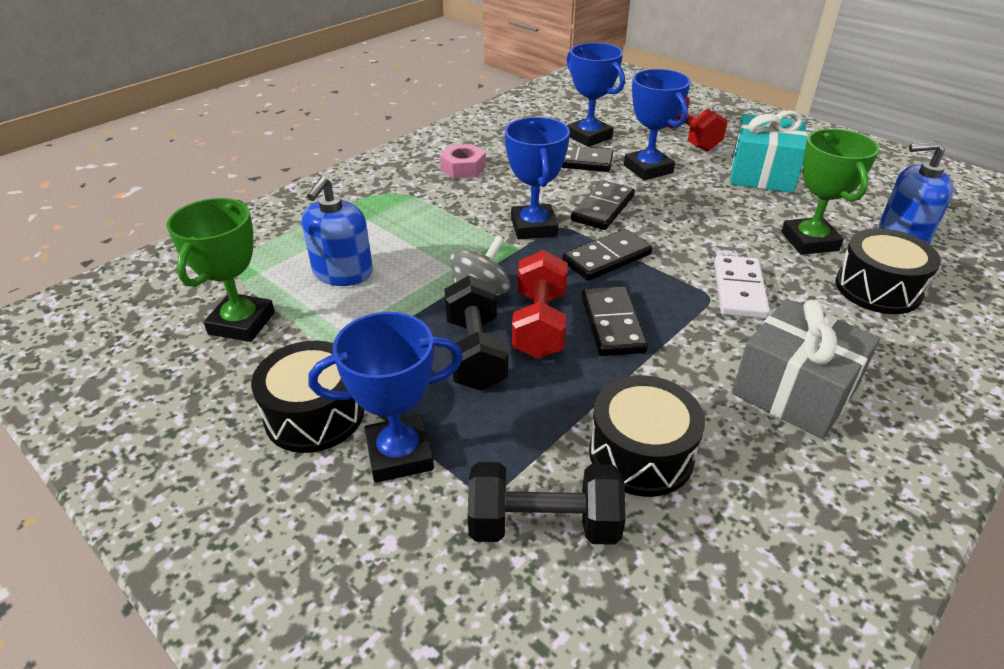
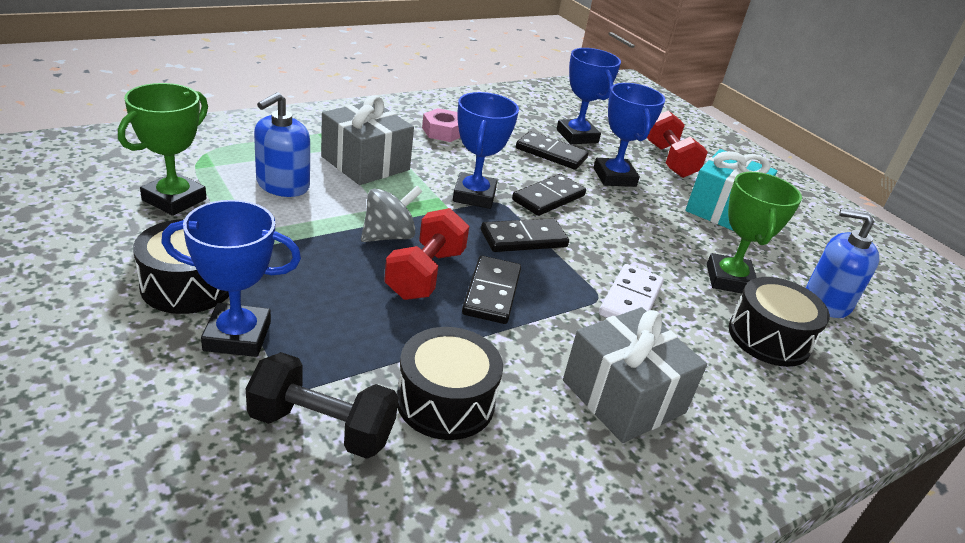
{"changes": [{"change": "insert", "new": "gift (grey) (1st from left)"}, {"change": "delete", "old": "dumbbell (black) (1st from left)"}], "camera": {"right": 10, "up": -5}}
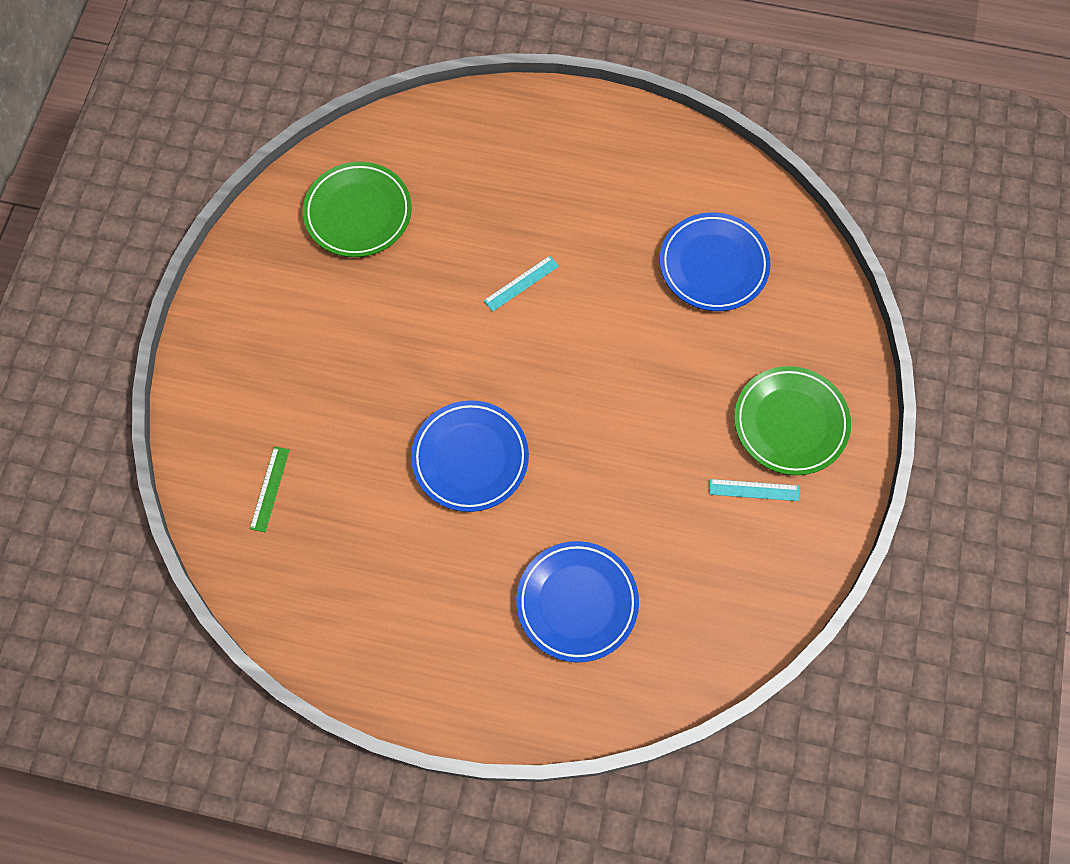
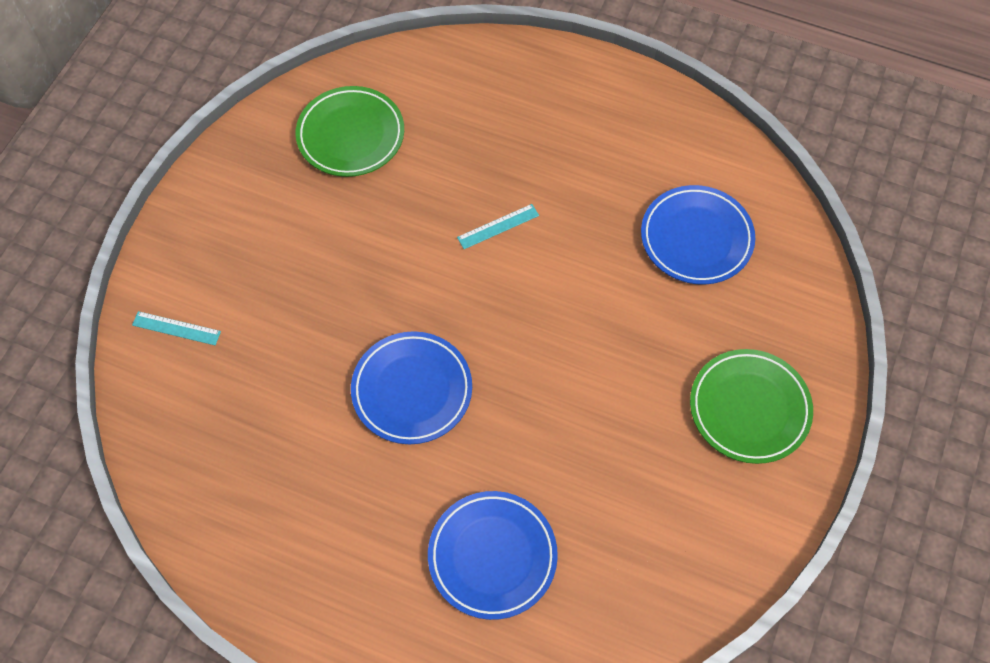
{"changes": [{"change": "move", "old": "ruler (turquoise) (2nd from left in the first image)", "new": "ruler (turquoise) (1st from left)"}, {"change": "delete", "old": "ruler (green)"}], "camera": {"right": 10, "up": -5}}
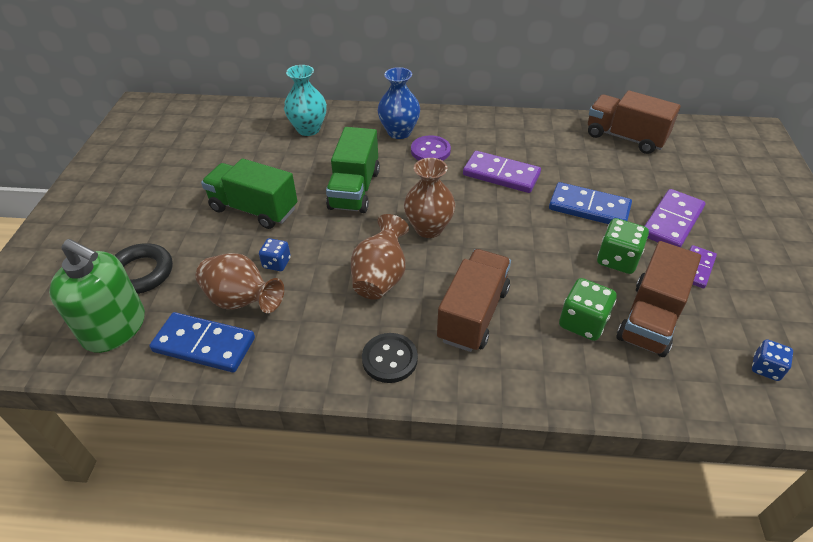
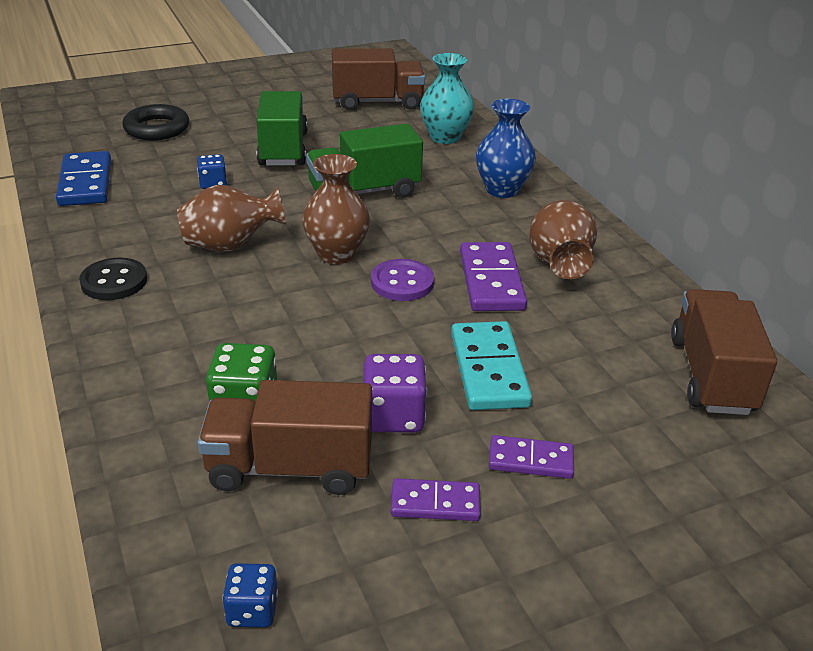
{"changes": [{"change": "move", "old": "truck (brown) (1st from left in the first image)", "new": "truck (brown) (2nd from left)"}, {"change": "recolor", "old": "dice (green) (2nd from left)", "new": "dice (purple)"}, {"change": "move", "old": "button (purple)"}, {"change": "recolor", "old": "domino (blue) (2nd from left)", "new": "domino (turquoise)"}, {"change": "resize", "old": "domino (purple) (2nd from left in the first image)", "factor": 0.61}, {"change": "move", "old": "vase (brown) (1st from left in the first image)", "new": "vase (brown) (3rd from left)"}, {"change": "delete", "old": "soap dispenser (green)"}], "camera": {"right": 60, "up": -10}}
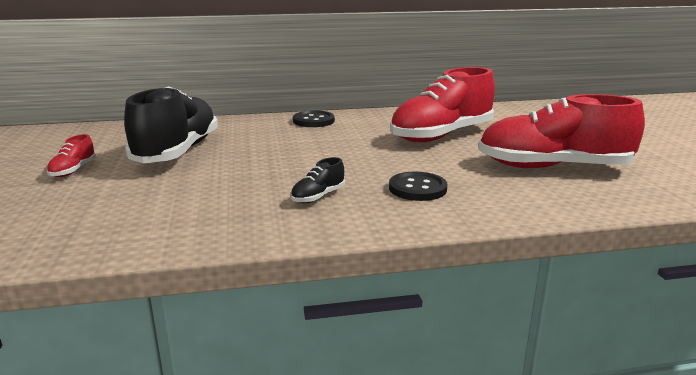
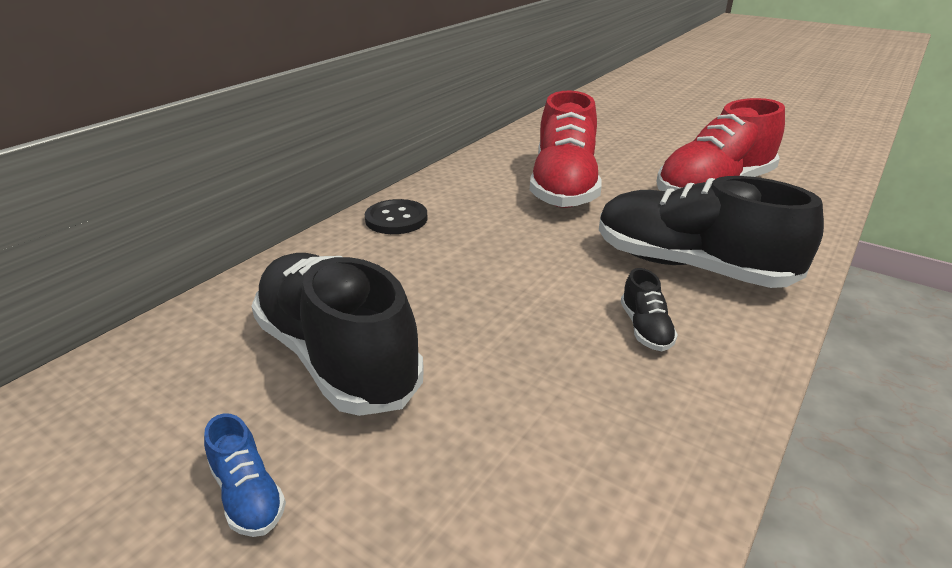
{"changes": [{"change": "recolor", "old": "shoe (red) (1st from left)", "new": "shoe (blue)"}, {"change": "replace", "old": "button (black) (2nd from left)", "new": "shoe (black) (3rd from left)"}], "camera": {"right": -45, "up": 10}}
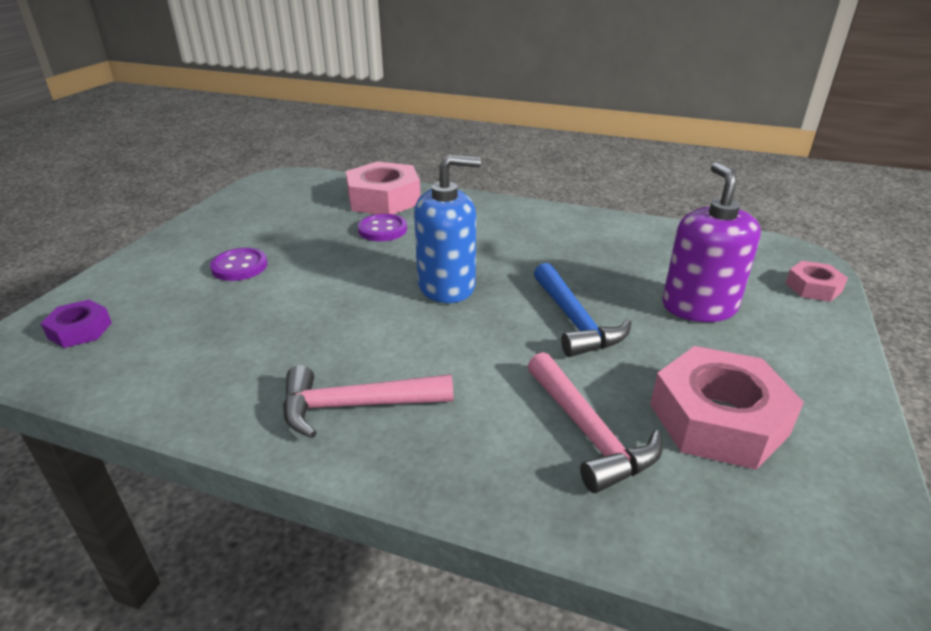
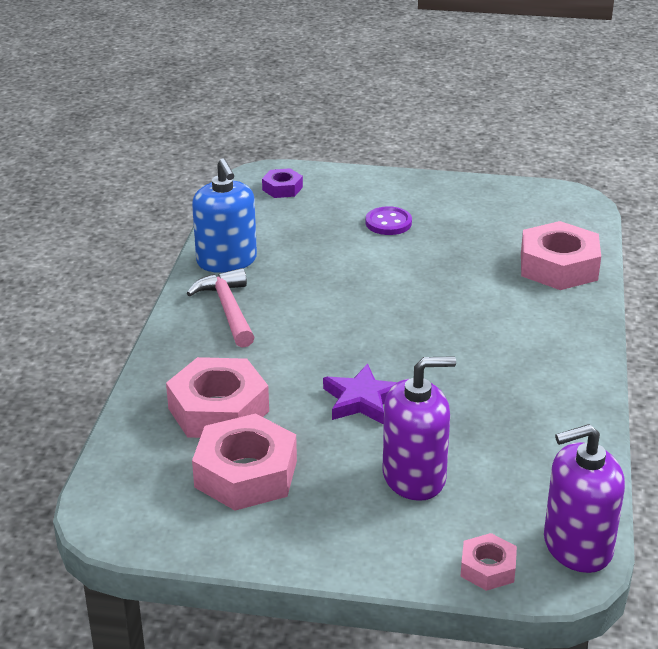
{"changes": [{"change": "replace", "old": "hammer (pink) (2nd from left)", "new": "nut (pink) (1st from left)"}, {"change": "move", "old": "soap dispenser (blue)"}, {"change": "replace", "old": "hammer (blue)", "new": "star (purple)"}, {"change": "insert", "new": "soap dispenser (purple) (2nd from left)"}, {"change": "delete", "old": "button (purple) (2nd from left)"}], "camera": {"right": 80, "up": 0}}
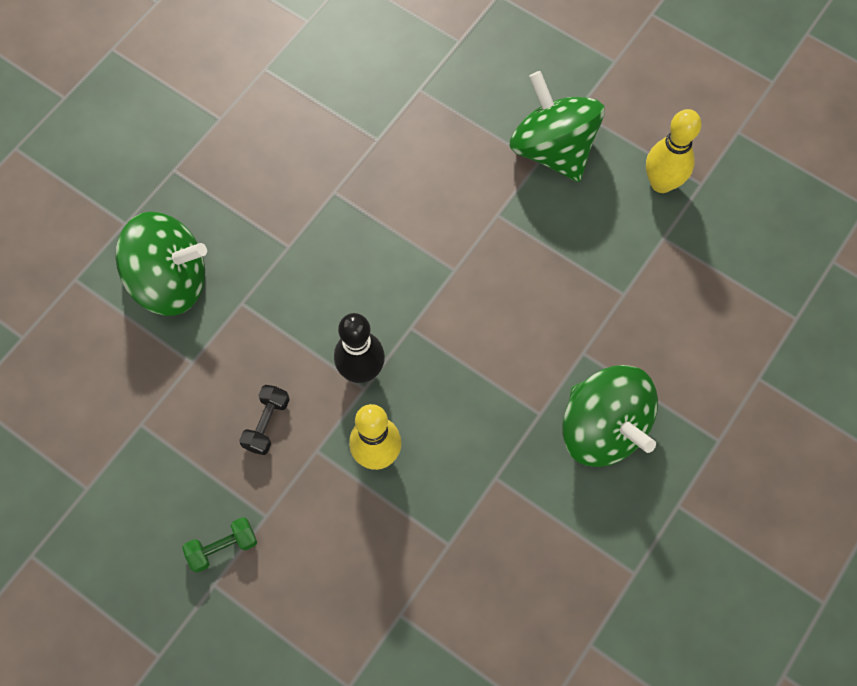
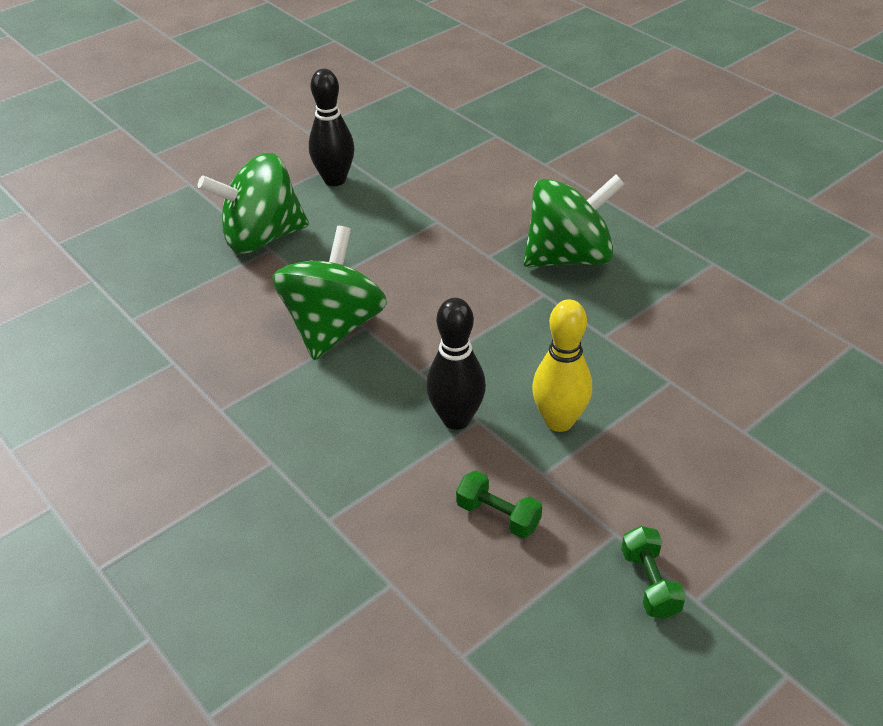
{"changes": [{"change": "move", "old": "spinning top (green) (1st from left in the first image)", "new": "spinning top (green) (2nd from left)"}, {"change": "recolor", "old": "bowling pin (yellow) (2nd from left)", "new": "bowling pin (black) (1st from left)"}, {"change": "recolor", "old": "dumbbell (black)", "new": "dumbbell (green) (1st from left)"}], "camera": {"right": -75, "up": -25}}
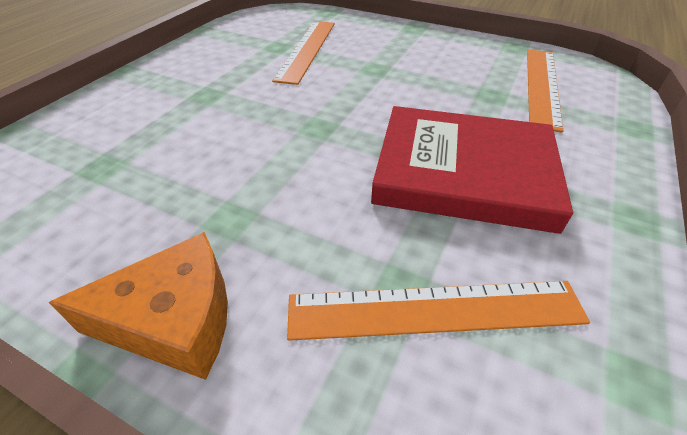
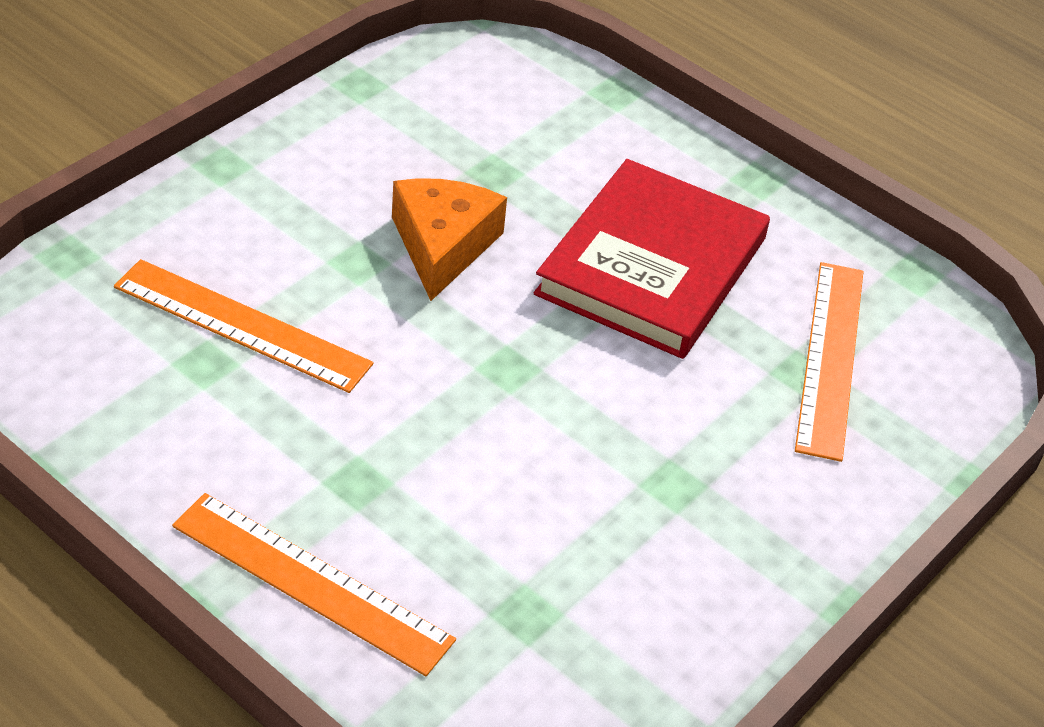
{"changes": [{"change": "move", "old": "ruler (orange) (3rd from left in the first image)", "new": "ruler (orange) (2nd from left)"}, {"change": "move", "old": "cheese (orange)"}], "camera": {"right": -80, "up": 0}}
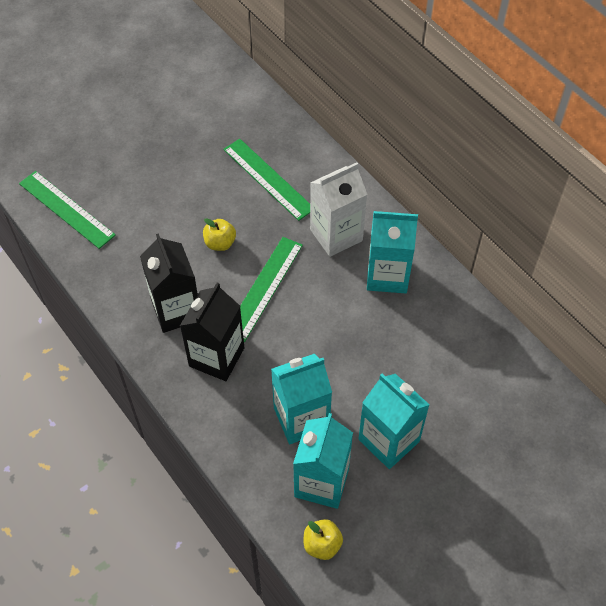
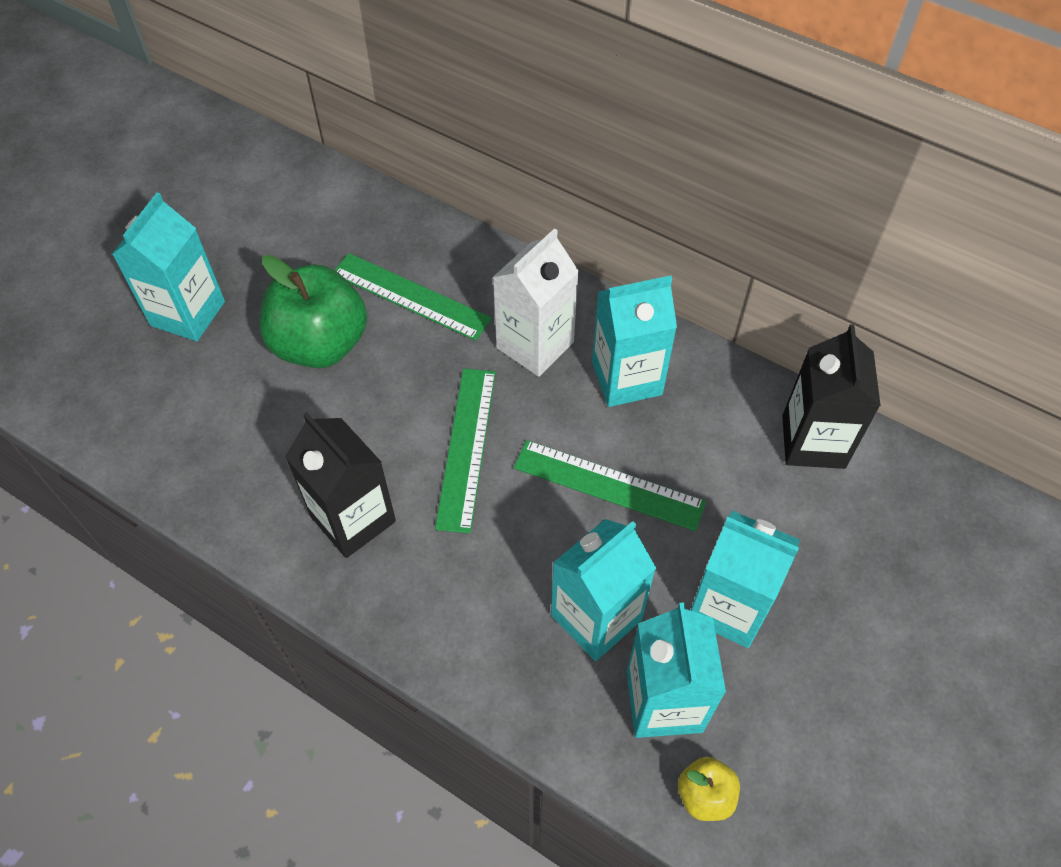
{"changes": [{"change": "insert", "new": "carton (turquoise) (1st from left)"}, {"change": "insert", "new": "apple (green)"}, {"change": "move", "old": "ruler (green) (1st from left in the first image)", "new": "ruler (green) (3rd from left)"}, {"change": "move", "old": "carton (black) (2nd from left)"}, {"change": "delete", "old": "apple (yellow) (1st from left)"}], "camera": {"right": -20, "up": 0}}
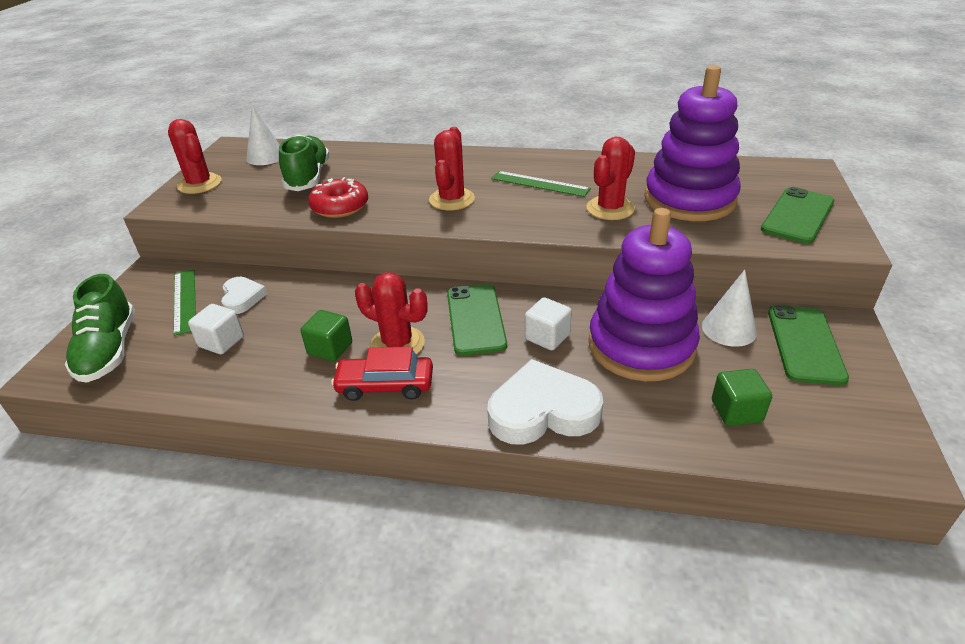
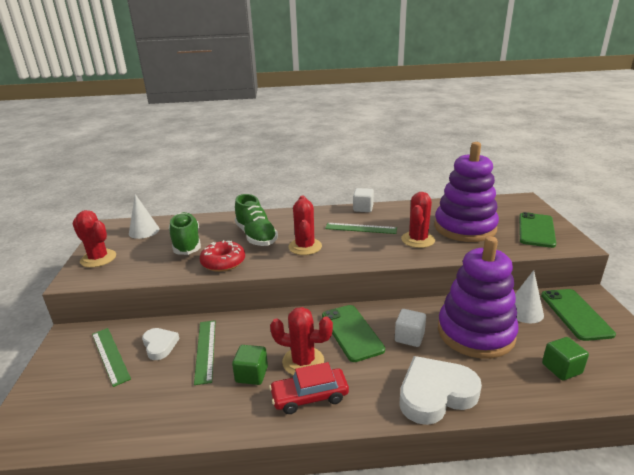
{"changes": [{"change": "insert", "new": "ruler (green) (2nd from left)"}, {"change": "move", "old": "shoe (green) (1st from left in the first image)", "new": "shoe (green) (2nd from left)"}, {"change": "move", "old": "cube (white) (1st from left)"}], "camera": {"right": -15, "up": -10}}
